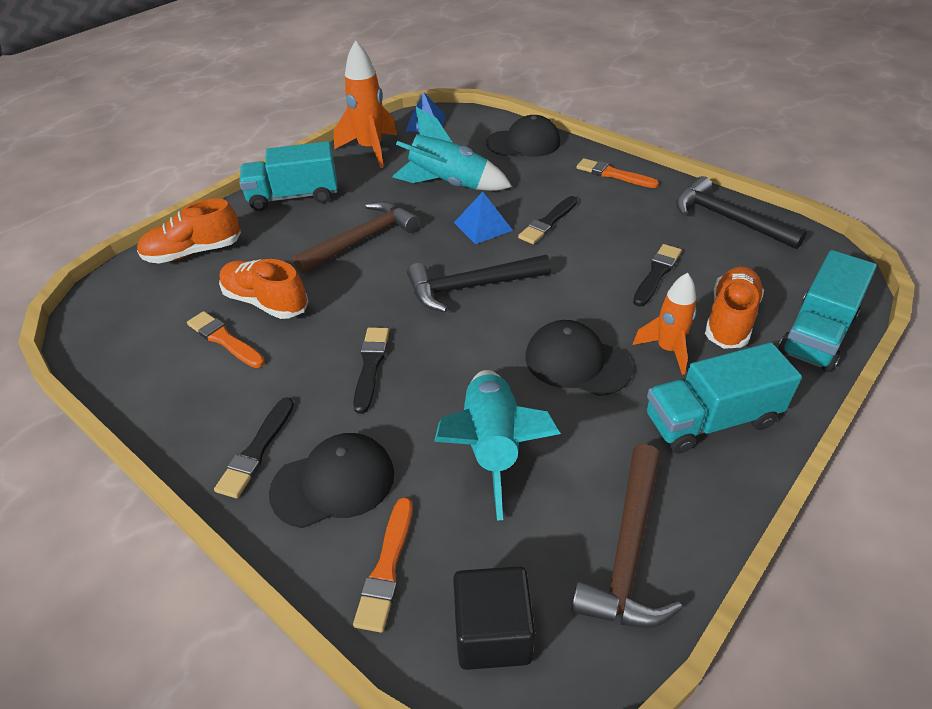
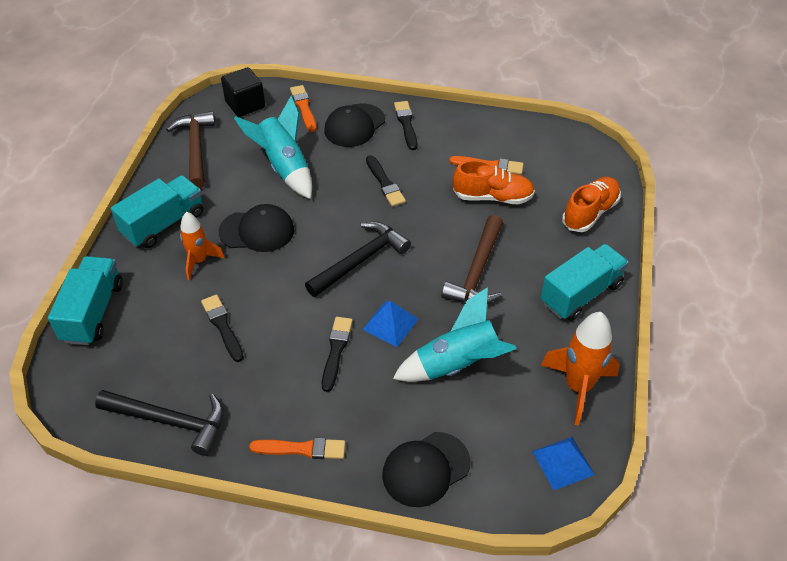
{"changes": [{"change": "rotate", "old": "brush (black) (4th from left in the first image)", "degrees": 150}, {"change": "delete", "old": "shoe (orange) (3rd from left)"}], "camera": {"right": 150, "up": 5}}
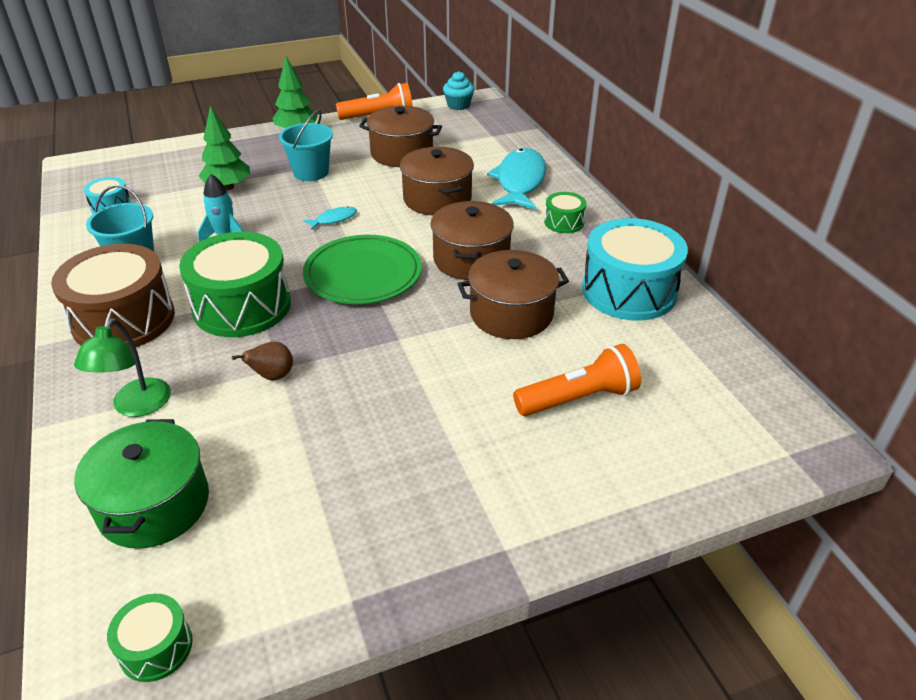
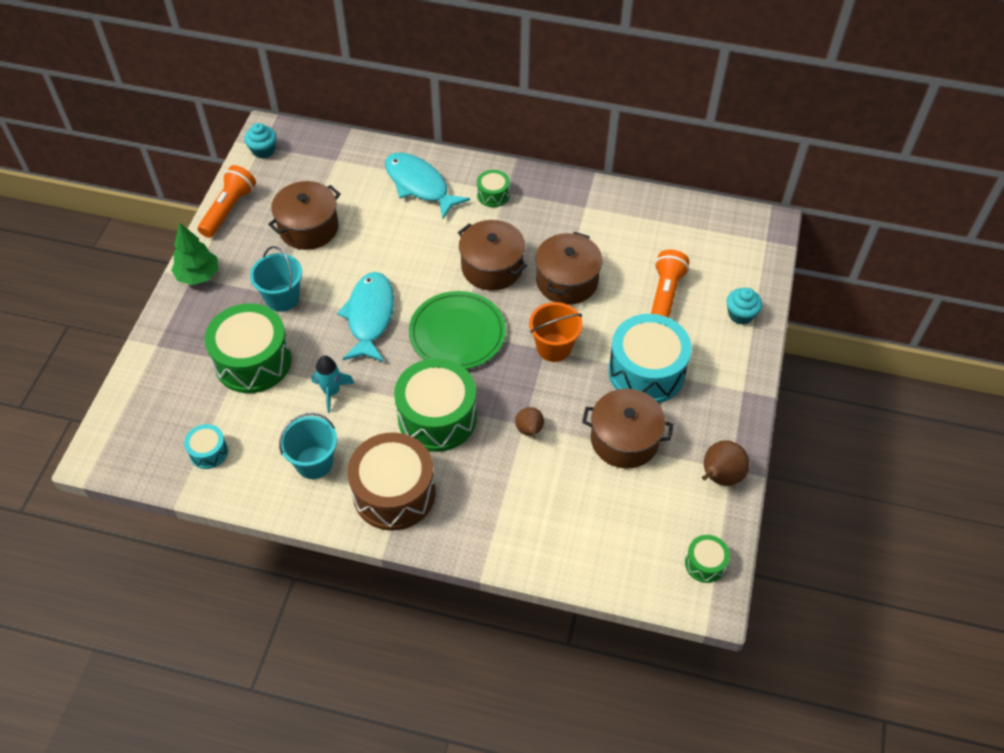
{"changes": [{"change": "replace", "old": "tree (green) (1st from left)", "new": "drum (green) (1st from left)"}, {"change": "resize", "old": "fish (turquoise) (1st from left)", "factor": 2.25}, {"change": "insert", "new": "bucket (orange)"}, {"change": "move", "old": "pot (brown) (2nd from left in the first image)", "new": "pot (brown) (4th from left)"}, {"change": "move", "old": "drum (turquoise) (2nd from left)"}, {"change": "insert", "new": "pear (brown) (2nd from left)"}, {"change": "insert", "new": "cupcake (turquoise) (2nd from left)"}, {"change": "delete", "old": "lamp (green)"}, {"change": "delete", "old": "pot (green)"}], "camera": {"right": -55, "up": 15}}
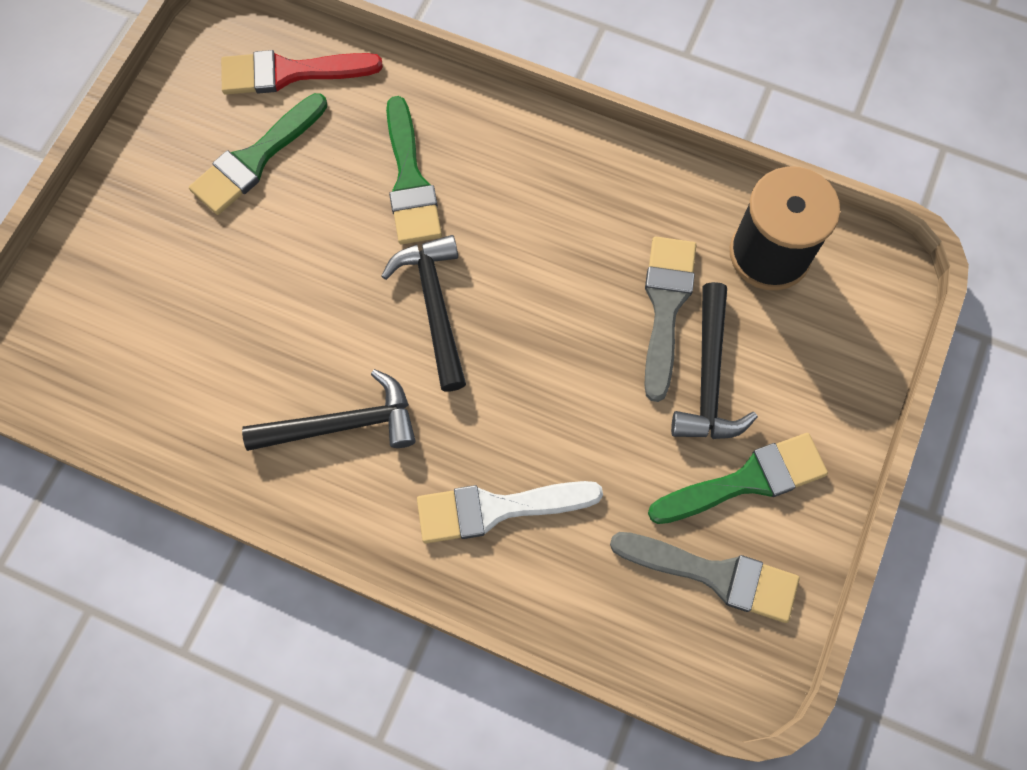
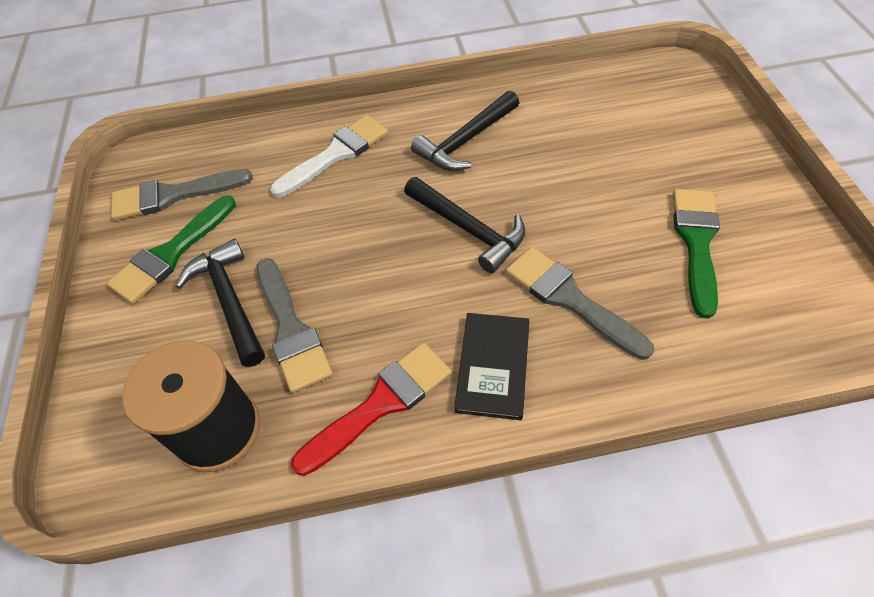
{"changes": [{"change": "move", "old": "brush (red)"}, {"change": "insert", "new": "book (black)"}, {"change": "recolor", "old": "brush (green) (2nd from left)", "new": "brush (grey) (3rd from left)"}], "camera": {"right": 150, "up": -15}}
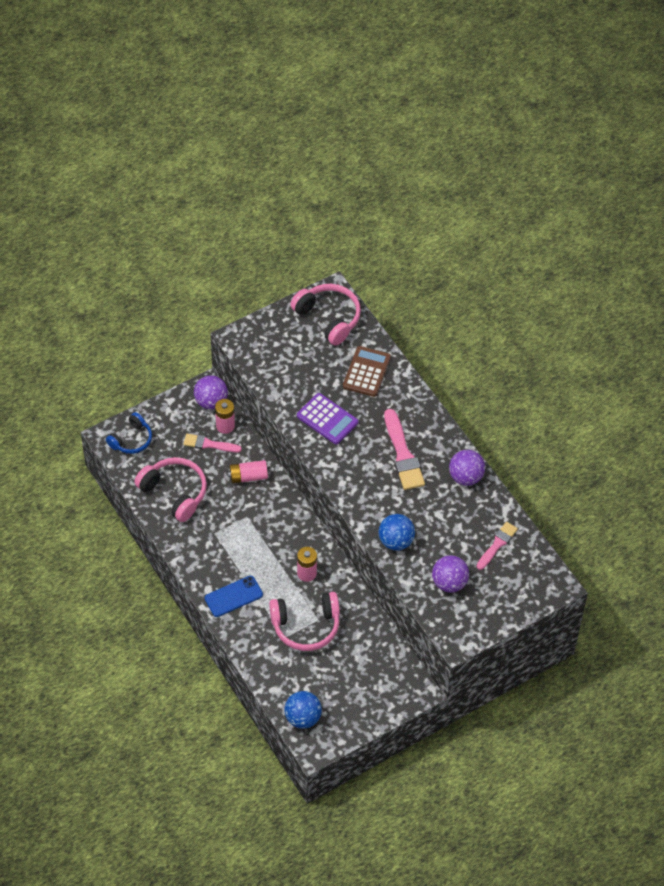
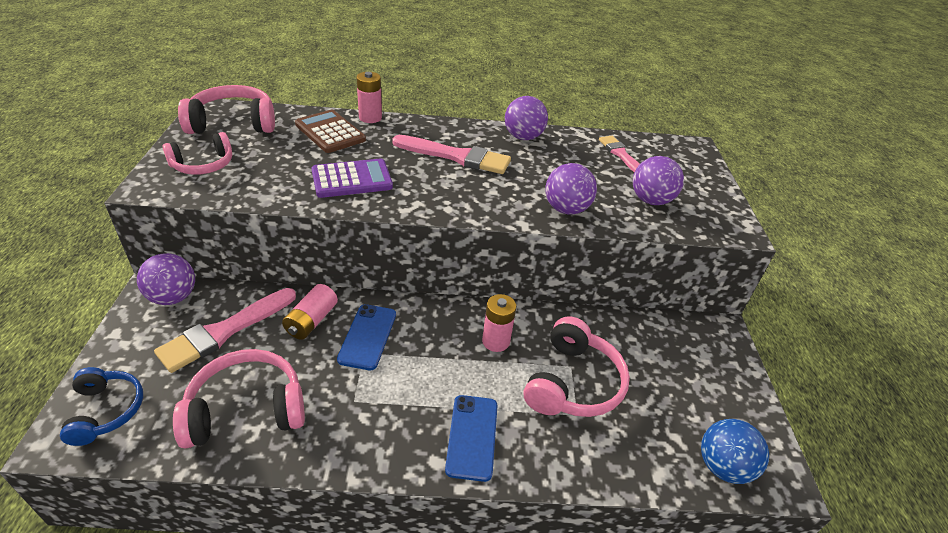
{"changes": [{"change": "resize", "old": "brush (pink) (1st from left)", "factor": 1.6}, {"change": "insert", "new": "headphones (pink) (1st from left)"}, {"change": "insert", "new": "phone (blue) (1st from left)"}, {"change": "move", "old": "battery (pink) (1st from left in the first image)", "new": "battery (pink) (2nd from left)"}, {"change": "recolor", "old": "ball (blue) (2nd from left)", "new": "ball (purple) (3rd from left)"}], "camera": {"right": -60, "up": -15}}
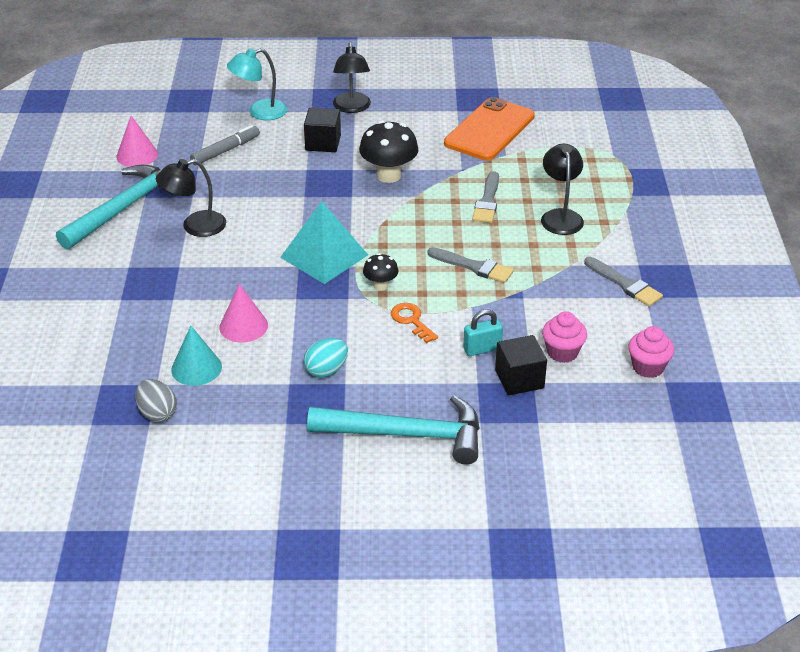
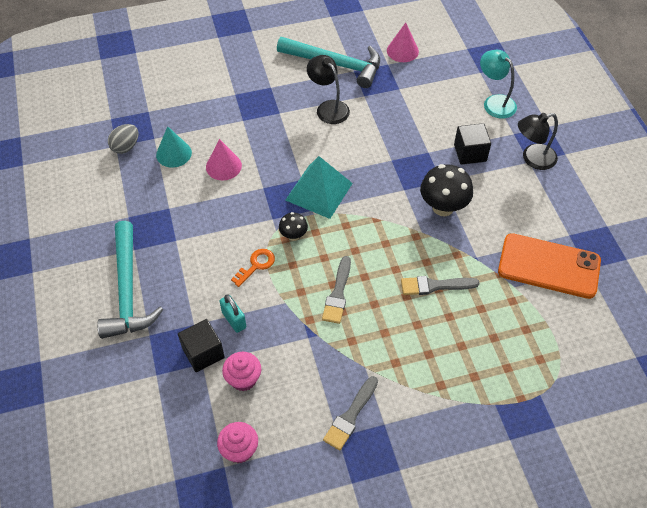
{"changes": [{"change": "delete", "old": "marker (grey)"}, {"change": "delete", "old": "egg (turquoise)"}, {"change": "delete", "old": "lamp (black) (3rd from left)"}], "camera": {"right": 75, "up": 15}}
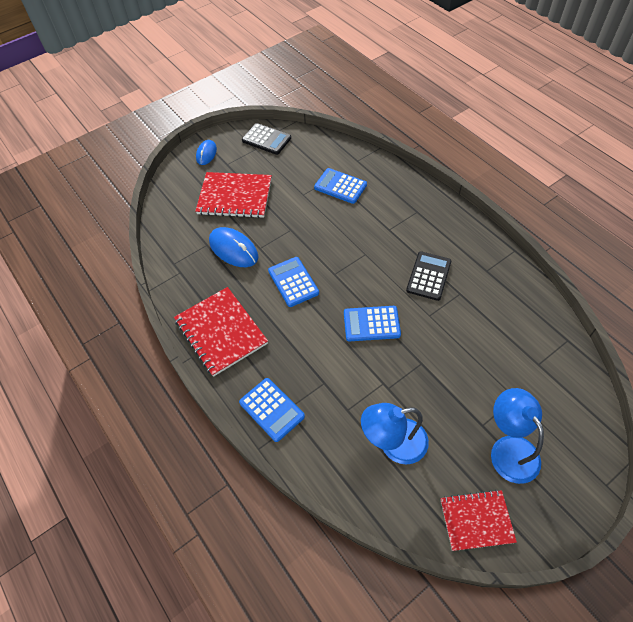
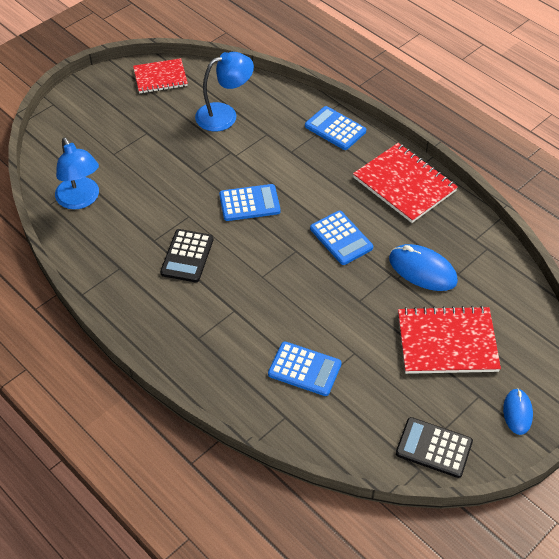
{"changes": [{"change": "move", "old": "lamp (blue) (2nd from left in the first image)", "new": "lamp (blue) (1st from left)"}], "camera": {"right": 170, "up": -5}}
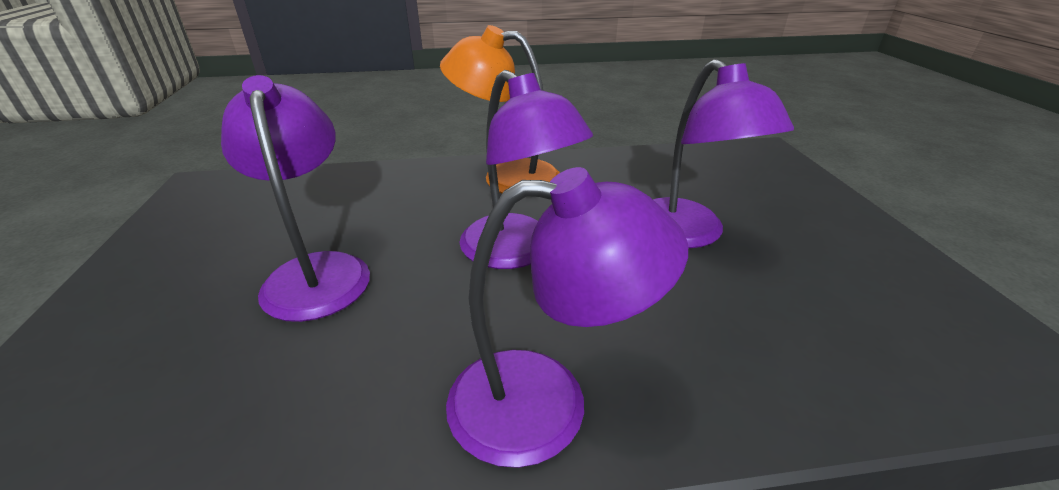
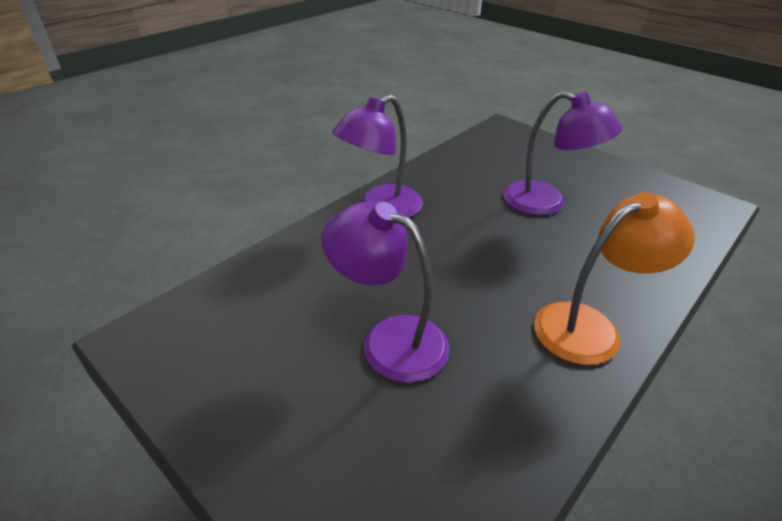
{"changes": [{"change": "delete", "old": "lamp (purple) (2nd from left)"}], "camera": {"right": 140, "up": 5}}
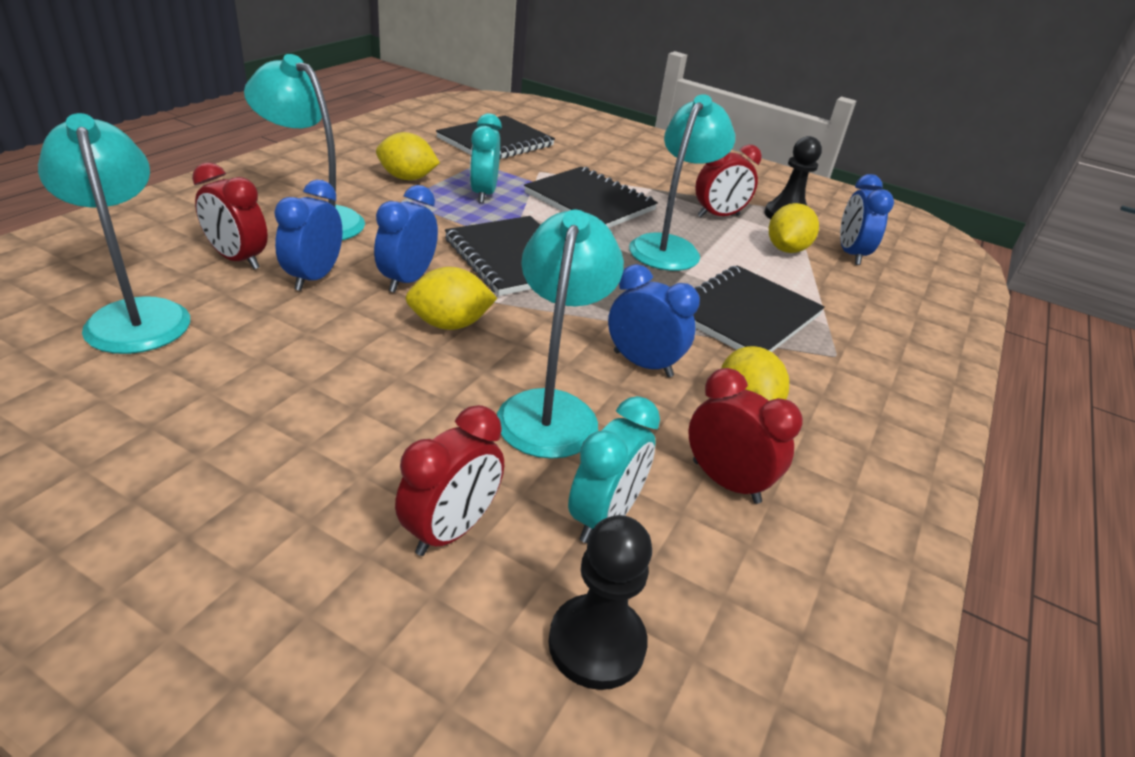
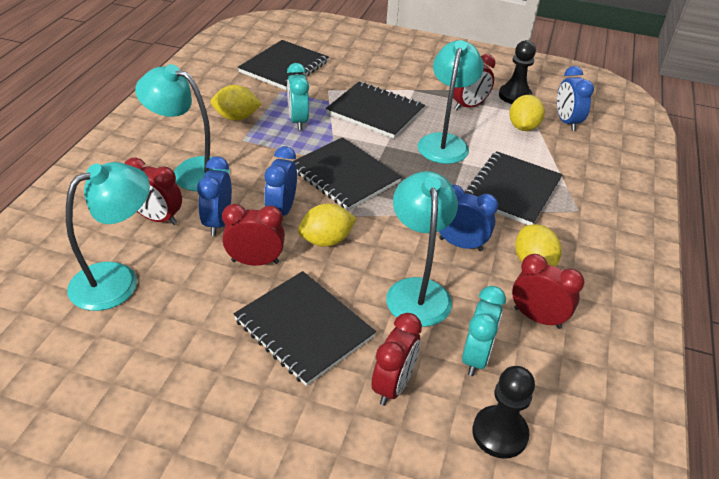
{"changes": [{"change": "rotate", "old": "lamp (turquoise) (1st from left)", "degrees": 90}, {"change": "insert", "new": "clock (red) (2nd from left)"}, {"change": "insert", "new": "notebook (black) (2nd from left)"}], "camera": {"right": -10, "up": 5}}
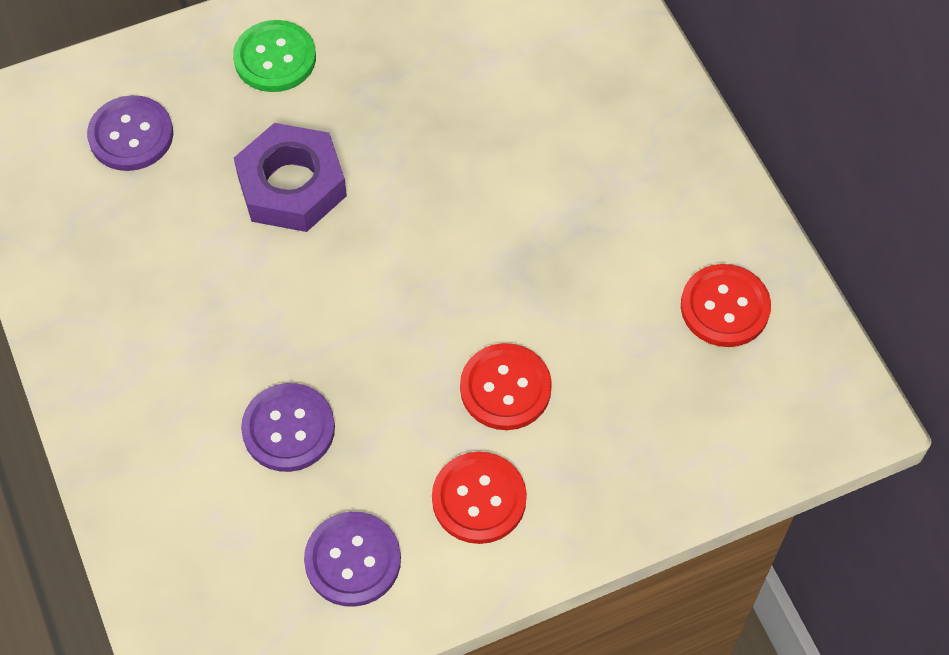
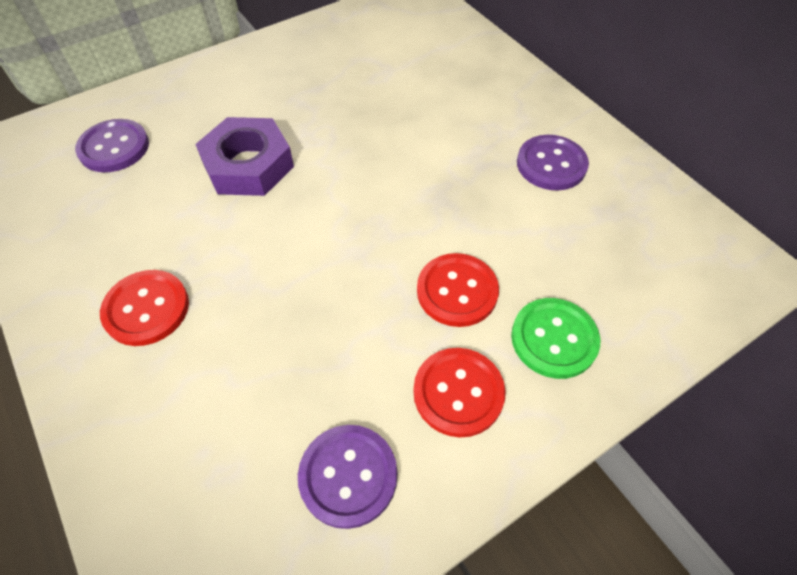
{"changes": [{"change": "move", "old": "button (red) (3rd from left in the first image)", "new": "button (red) (1st from left)"}, {"change": "move", "old": "button (green)"}, {"change": "move", "old": "button (purple) (2nd from left in the first image)", "new": "button (purple) (3rd from left)"}], "camera": {"right": -10, "up": -5}}
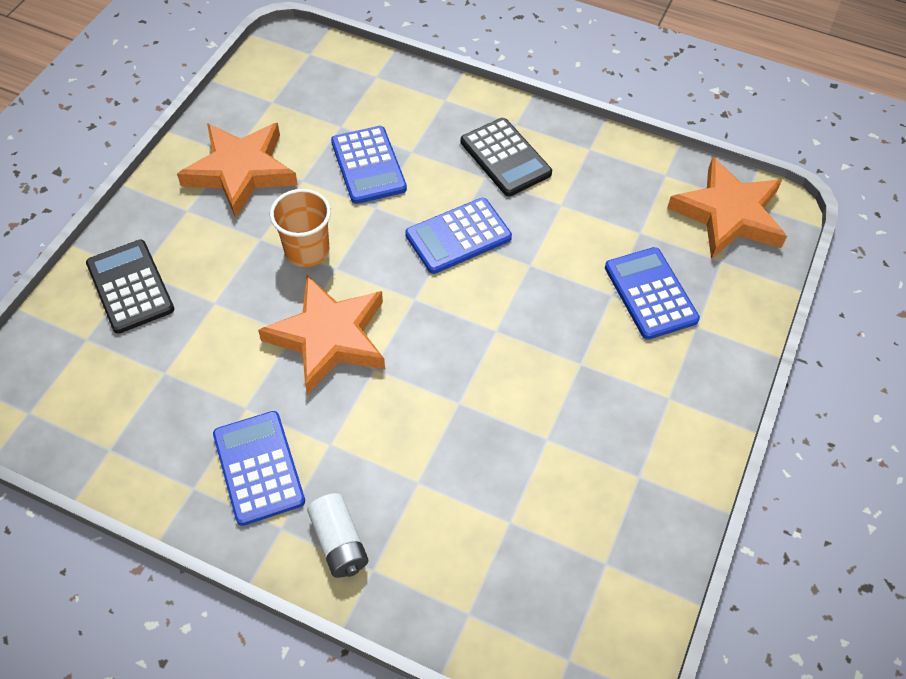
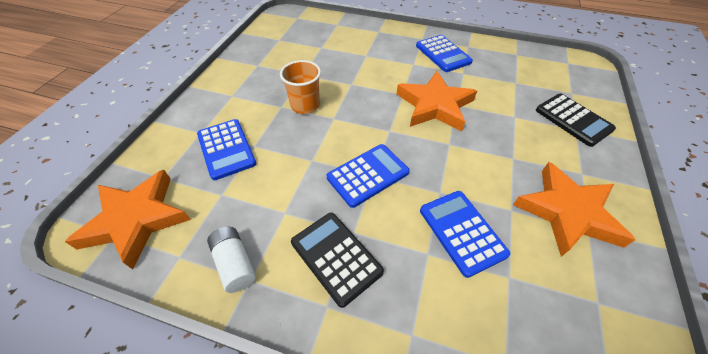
{"changes": [{"change": "move", "old": "battery (white)"}, {"change": "move", "old": "cup (orange)"}], "camera": {"right": 175, "up": -5}}
